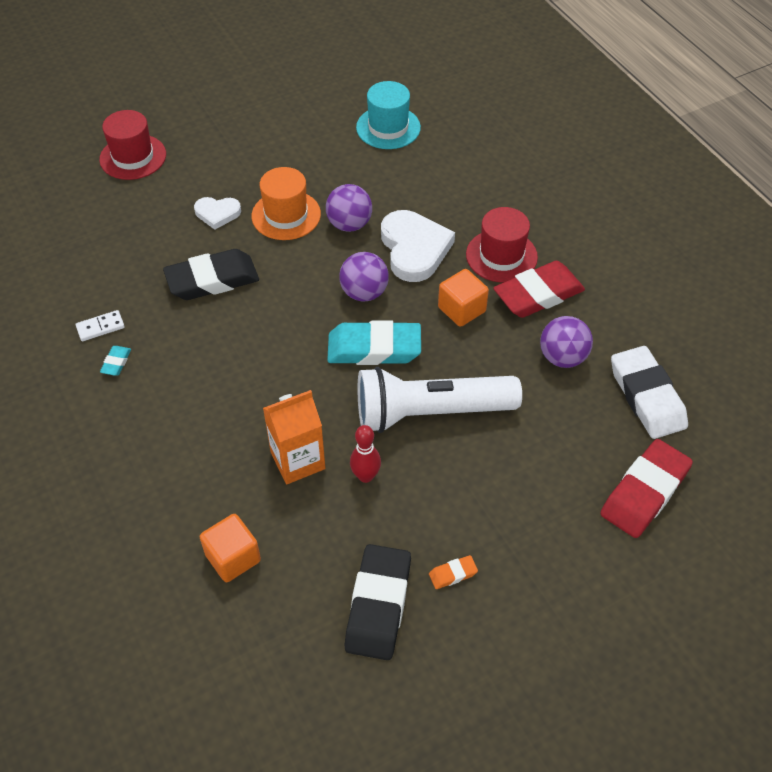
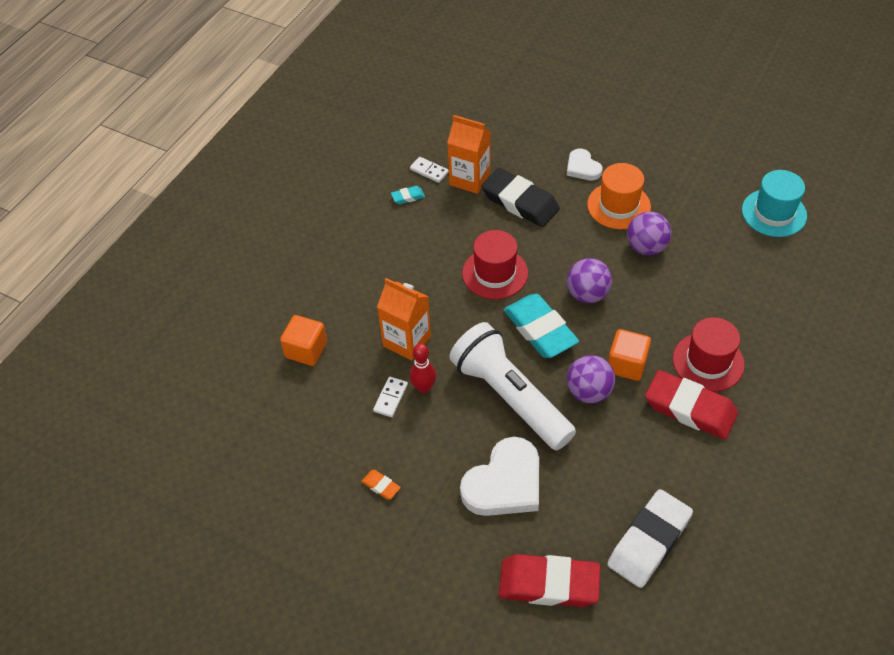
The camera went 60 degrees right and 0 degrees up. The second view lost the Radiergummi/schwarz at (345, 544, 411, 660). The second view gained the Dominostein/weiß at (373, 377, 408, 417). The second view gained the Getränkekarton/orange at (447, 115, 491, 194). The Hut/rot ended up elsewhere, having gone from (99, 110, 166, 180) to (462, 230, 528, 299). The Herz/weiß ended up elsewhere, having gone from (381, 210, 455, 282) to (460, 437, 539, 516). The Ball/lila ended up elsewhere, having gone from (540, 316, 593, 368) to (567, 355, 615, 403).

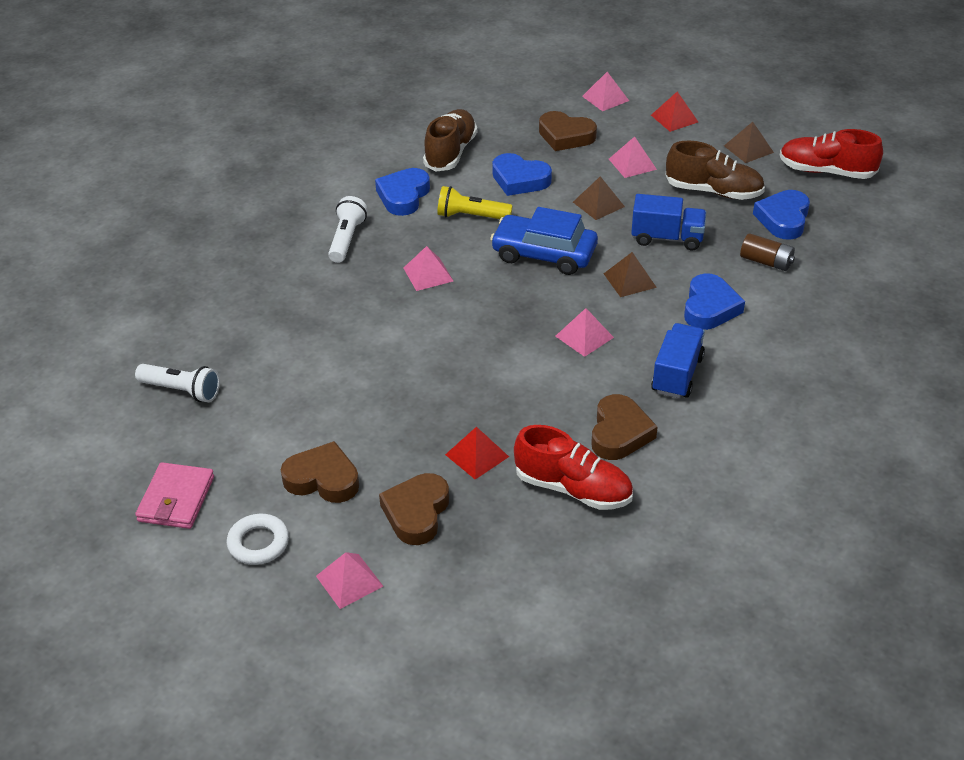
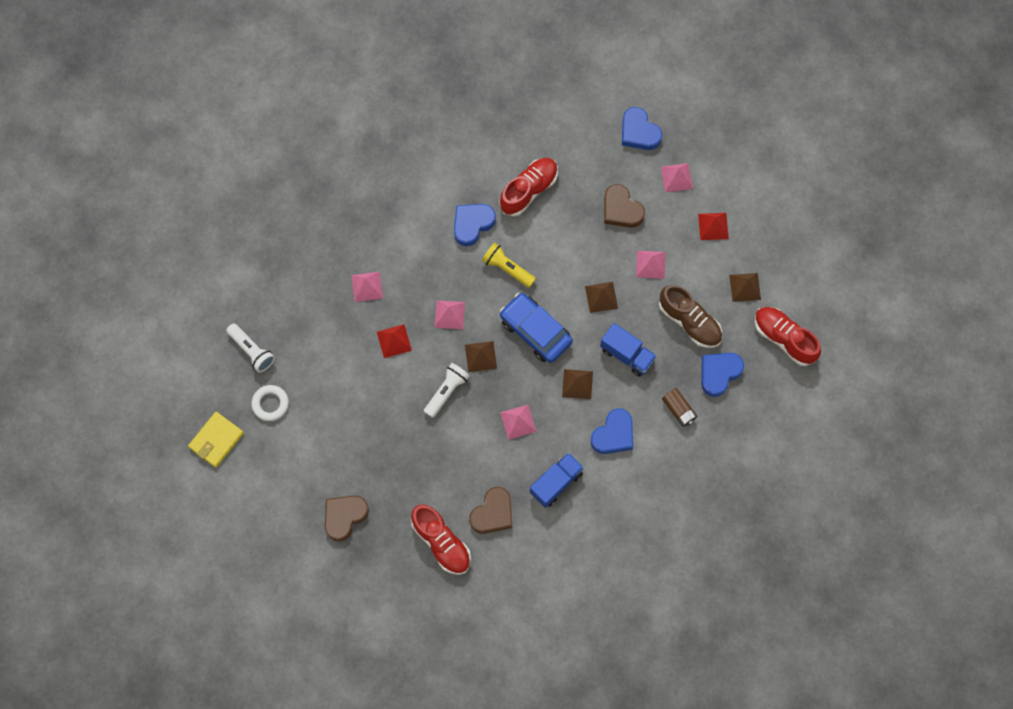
The camera went 25 degrees right and 30 degrees up. The second view lost the Herz/braun at (281, 441, 359, 503). The second view gained the Pyramide/braun at (465, 341, 497, 372). The Ring/weiß ended up elsewhere, having gone from (227, 514, 289, 565) to (251, 385, 289, 421). The Pyramide/rosa ended up elsewhere, having gone from (316, 552, 383, 609) to (351, 272, 383, 302). The Taschenlampe/weiß ended up elsewhere, having gone from (328, 196, 367, 263) to (424, 363, 470, 418). The Pyramide/rot ended up elsewhere, having gone from (445, 427, 509, 480) to (377, 324, 412, 358). The Herz/blau ended up elsewhere, having gone from (492, 153, 552, 196) to (622, 107, 662, 150). What was the Geldbörse/rosa at (135, 462, 214, 529) turned into the Geldbörse/gelb at (188, 412, 244, 467). What was the Schuh/braun at (423, 109, 477, 172) turned into the Schuh/rot at (499, 158, 558, 216).

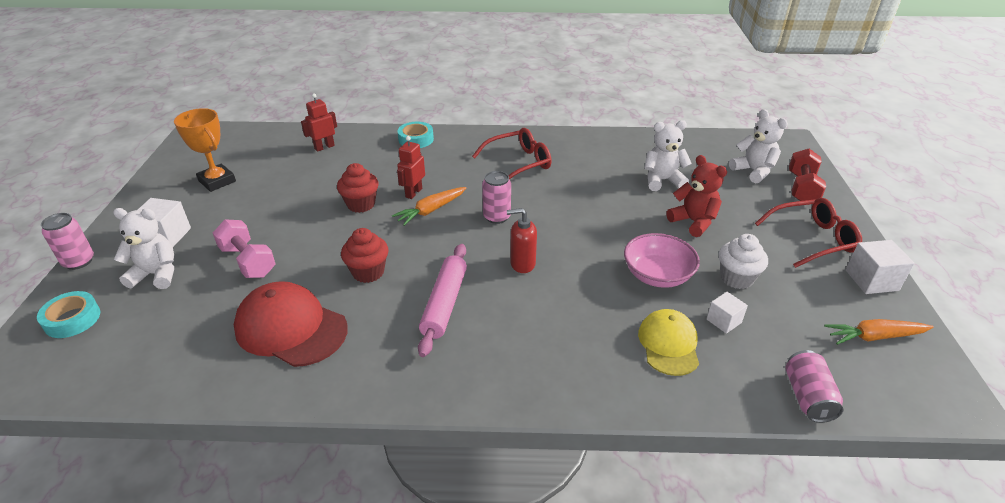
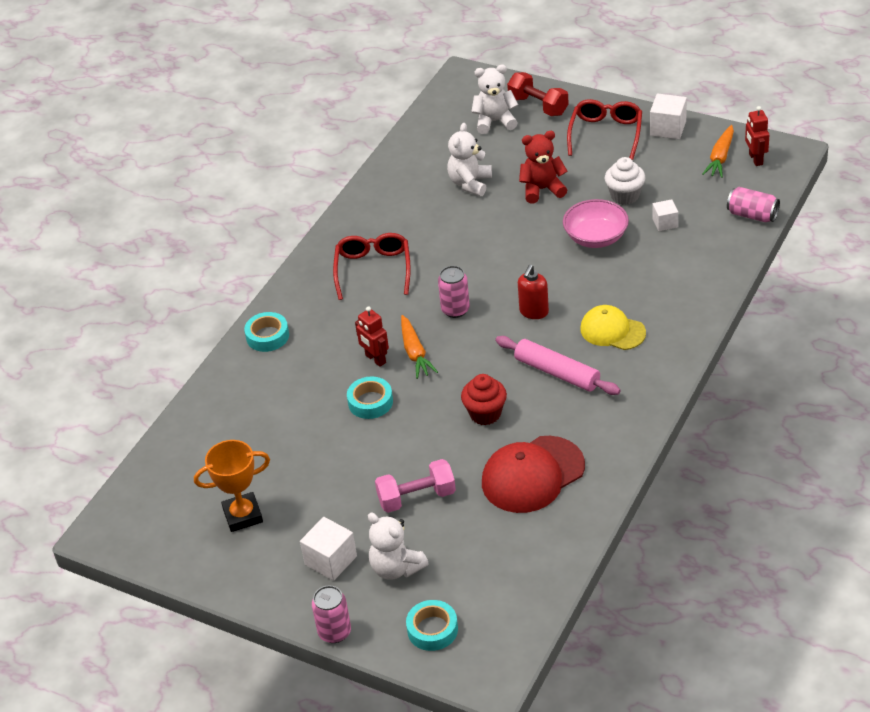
The camera went 60 degrees left and 5 degrees up. The Roboter/rot ended up elsewhere, having gone from (301, 93, 337, 152) to (745, 106, 769, 166). The Kappe/gelb ended up elsewhere, having gone from (638, 309, 699, 376) to (580, 305, 646, 350). Where the Muffin/rot stood at (337, 163, 378, 213), the Klebeband/türkis came to stand at (347, 376, 393, 419). The Teddybär/weiß at (113, 208, 174, 289) ended up facing another way, 75 degrees counterclockwise from before.

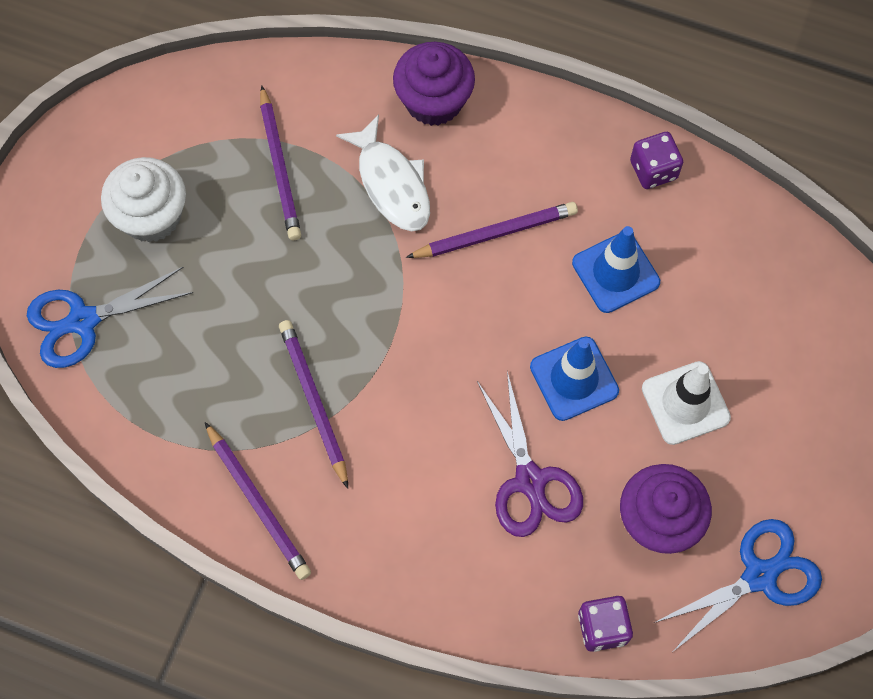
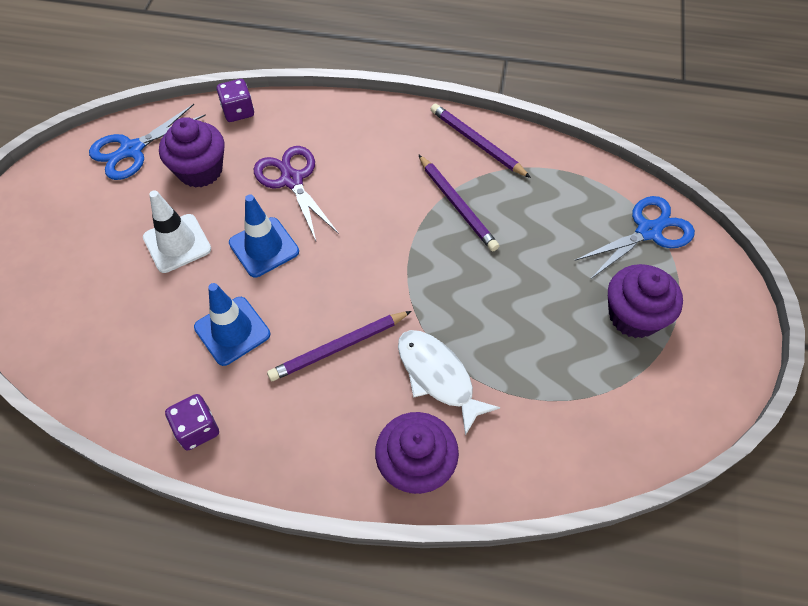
The camera went 170 degrees right and 10 degrees down. The second view lost the Bleistift/lila at (260, 85, 301, 240). What was the Muffin/weiß at (101, 157, 186, 242) turned into the Muffin/lila at (608, 264, 683, 338).

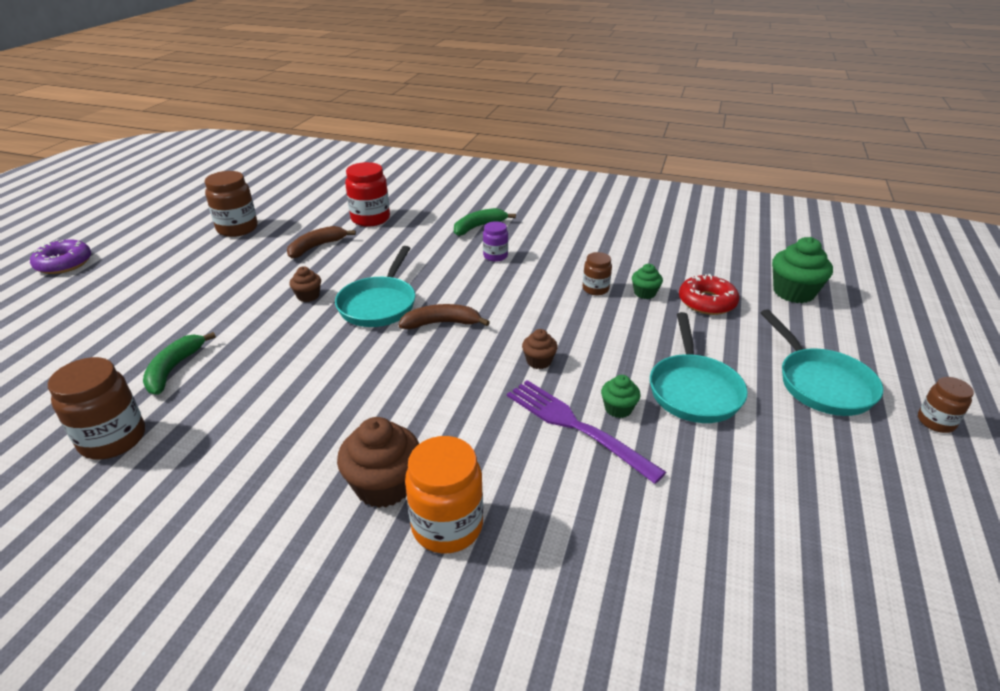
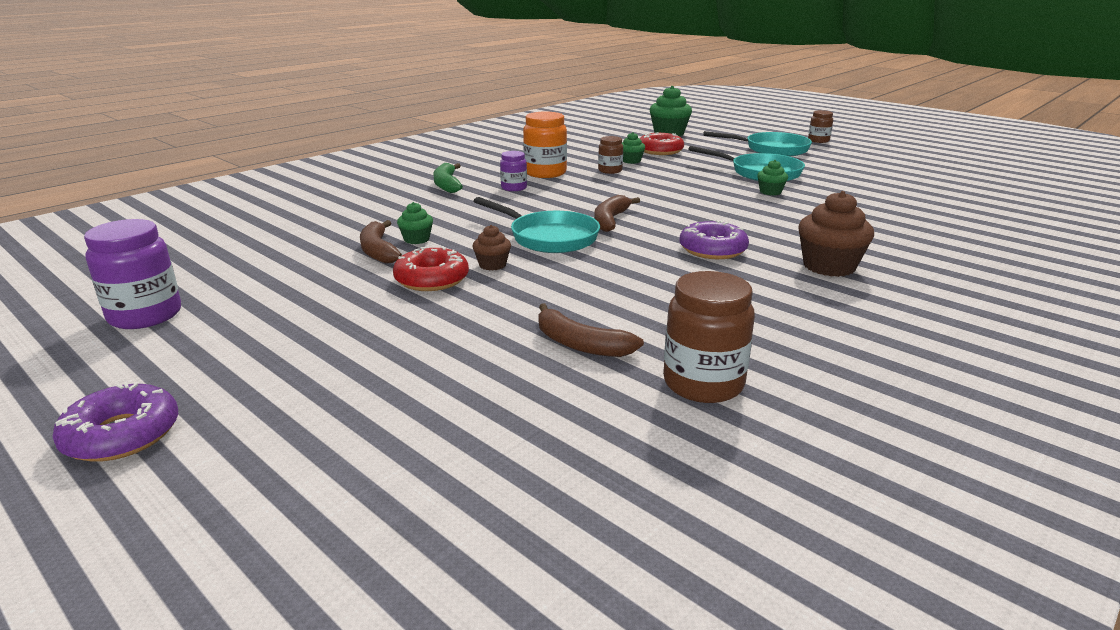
The camera went 65 degrees left and 10 degrees down. The second view lost the Einmachglas/braun at (205, 171, 258, 237). The second view lost the Einmachglas/rot at (345, 162, 390, 227). The second view lost the Gabel/lila at (507, 380, 666, 484). The second view lost the Muffin/braun at (522, 329, 558, 369). The second view gained the Einmachglas/lila at (84, 219, 181, 329). The second view gained the Donut/rot at (393, 246, 469, 291). The second view gained the Muffin/grün at (397, 202, 433, 244). The second view gained the Donut/lila at (680, 220, 749, 259). The Einmachglas/orange ended up elsewhere, having gone from (405, 436, 483, 554) to (523, 112, 567, 178). What was the Banane/grün at (143, 332, 216, 395) turned into the Banane/braun at (538, 303, 644, 357).

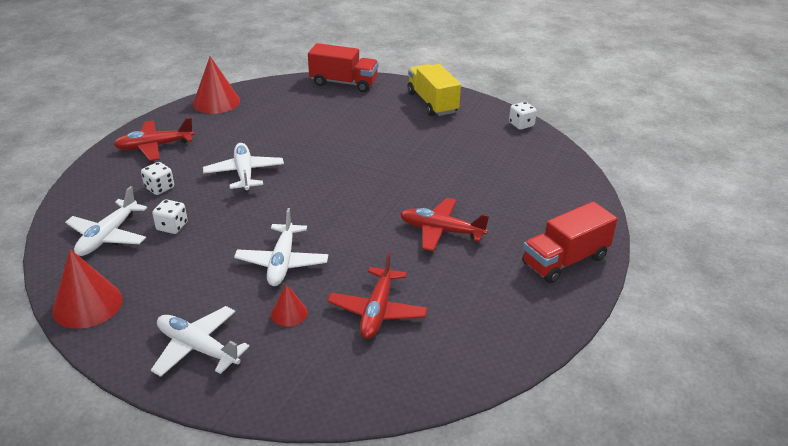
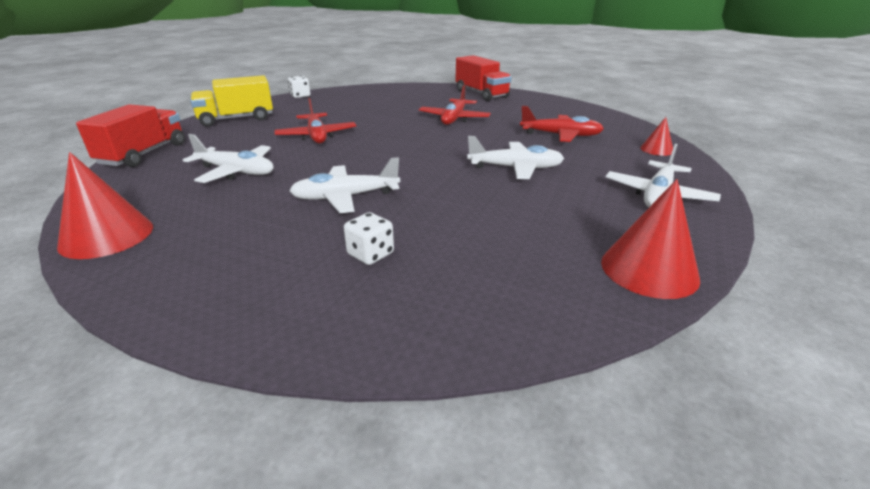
The camera went 90 degrees left and 5 degrees down. The second view lost the Spielwürfel/weiß at (152, 199, 188, 234). The Flugzeug/weiß ended up elsewhere, having gone from (65, 186, 147, 256) to (183, 134, 274, 183). The Flugzeug/rot ended up elsewhere, having gone from (113, 118, 194, 161) to (274, 98, 356, 143). The Kegel/rot ended up elsewhere, having gone from (271, 284, 308, 326) to (640, 117, 673, 156).

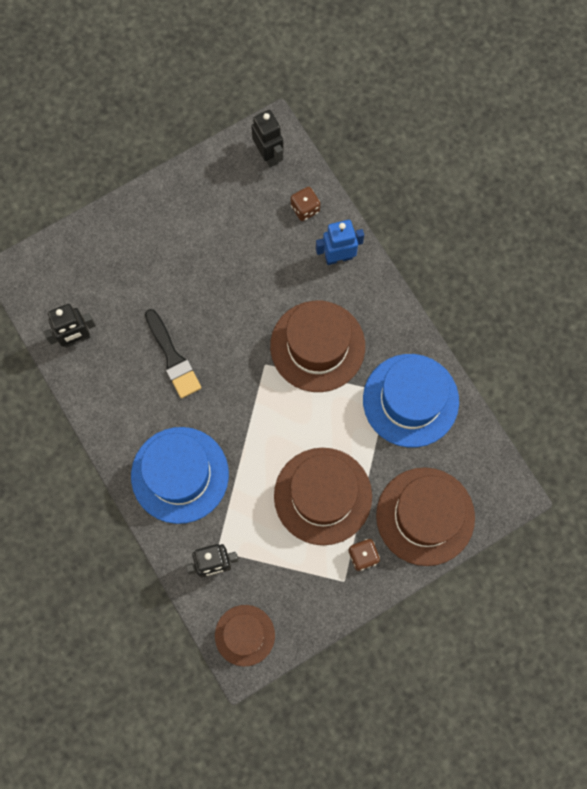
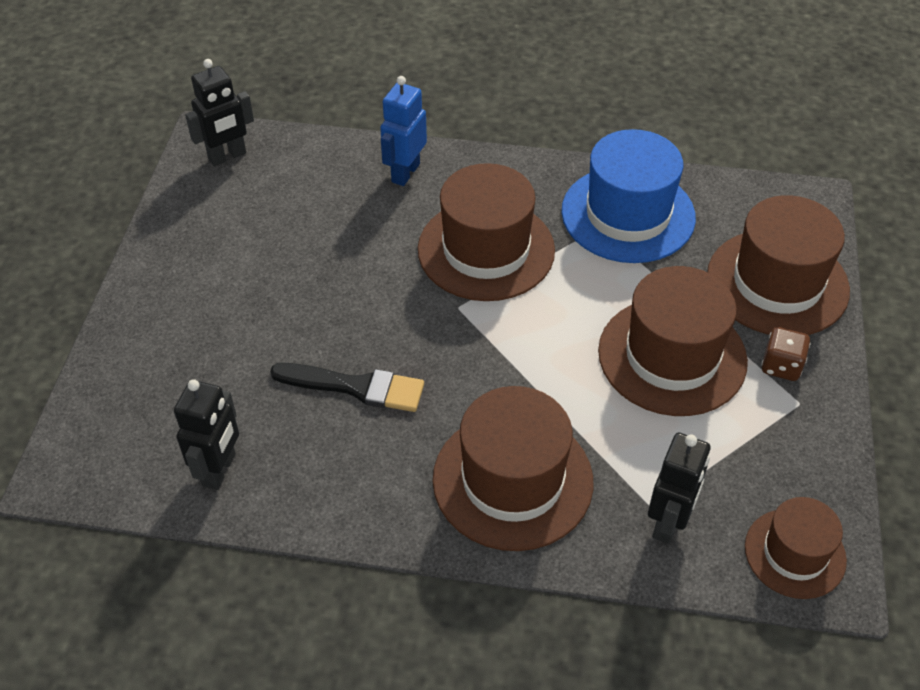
The camera went 50 degrees left and 25 degrees down. The second view lost the Spielwürfel/braun at (291, 187, 320, 221). What was the Hut/blau at (131, 427, 229, 524) turned into the Hut/braun at (433, 386, 593, 551). The Roboter/schwarz at (251, 110, 284, 167) ended up facing another way, 135 degrees clockwise from before.

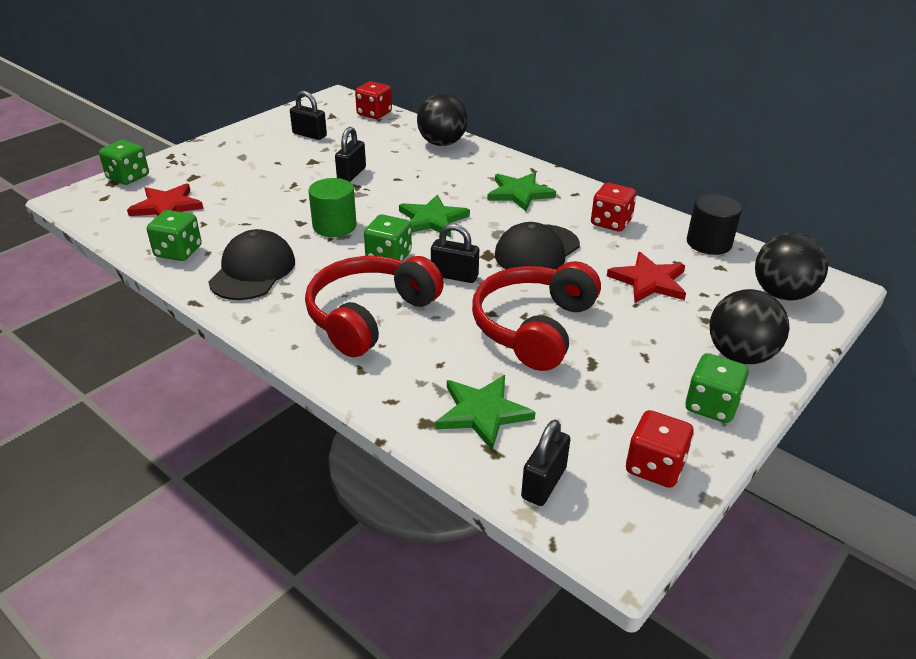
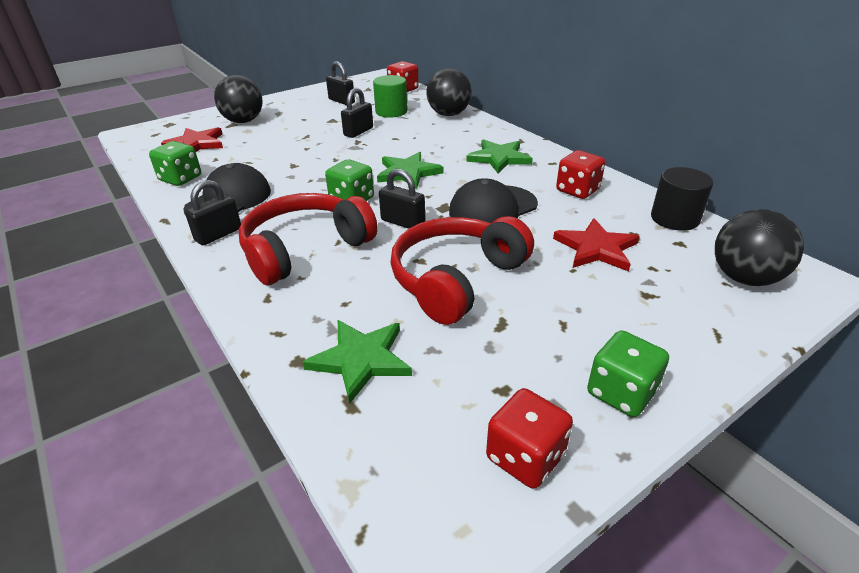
The camera went 15 degrees right and 0 degrees up. The second view lost the Spielwürfel/grün at (99, 140, 149, 185). The Vollzylinder/grün ended up elsewhere, having gone from (308, 178, 357, 237) to (373, 75, 408, 118). The Vorhängeschloss/schwarz ended up elsewhere, having gone from (521, 420, 570, 506) to (185, 180, 241, 245). The Ball/schwarz ended up elsewhere, having gone from (709, 289, 789, 364) to (214, 75, 263, 123).

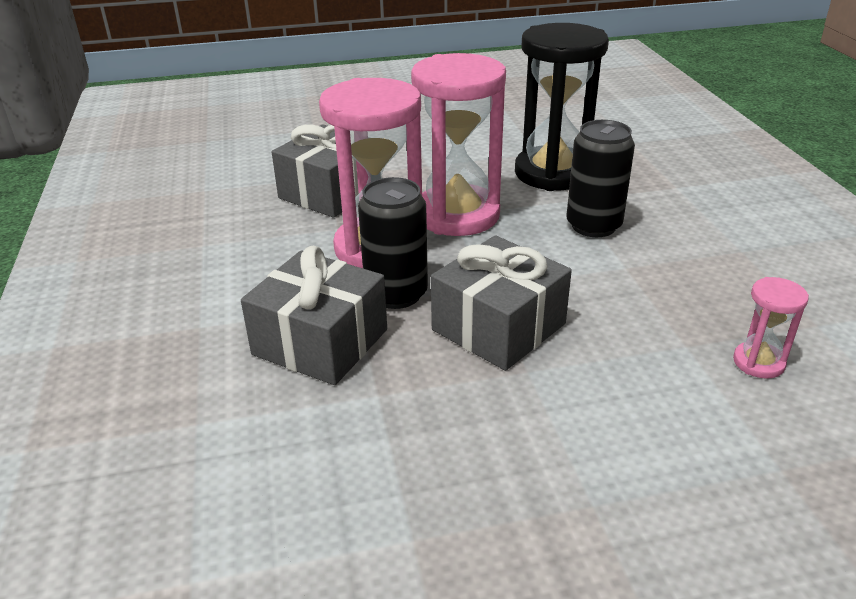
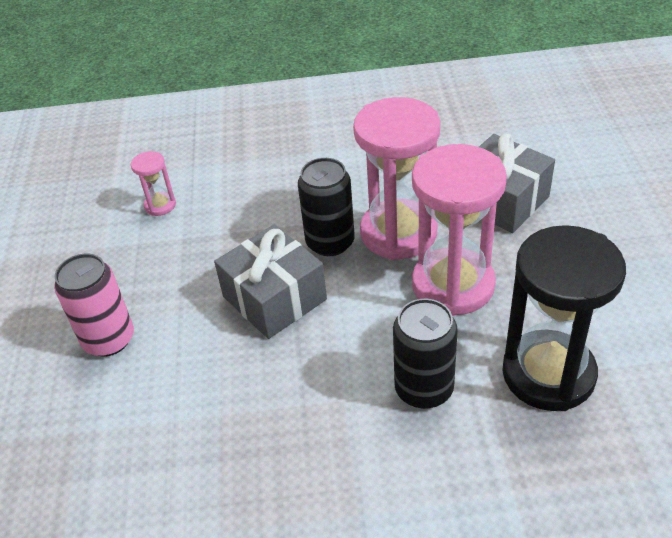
The camera went 100 degrees right and 10 degrees up. The second view lost the Geschenk/grau at (241, 246, 387, 385). The second view gained the Dose/rosa at (54, 254, 134, 357). The Sanduhr/rosa ended up elsewhere, having gone from (733, 277, 809, 379) to (131, 151, 176, 216).

